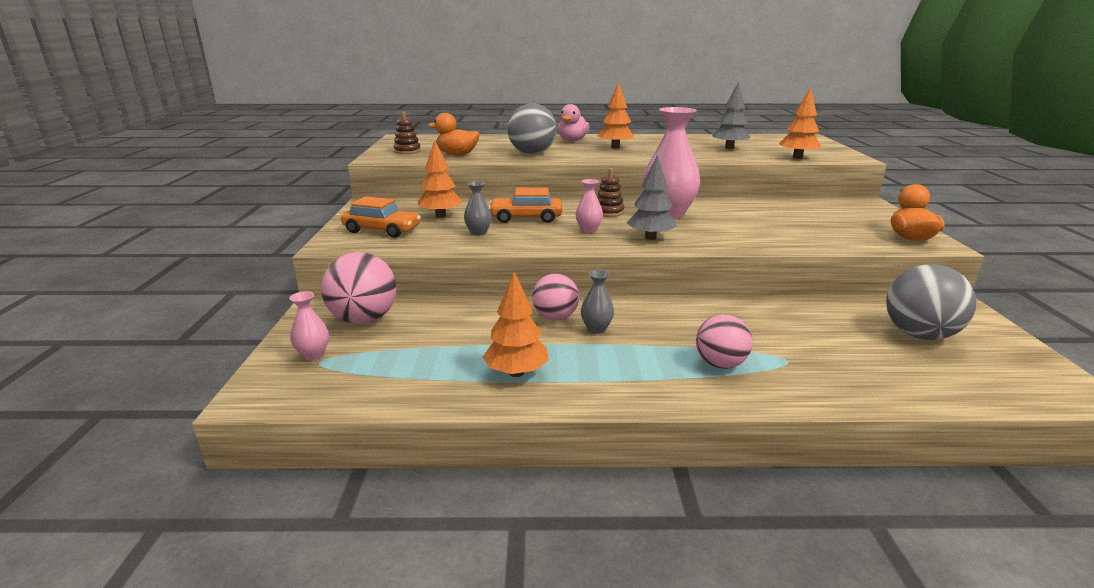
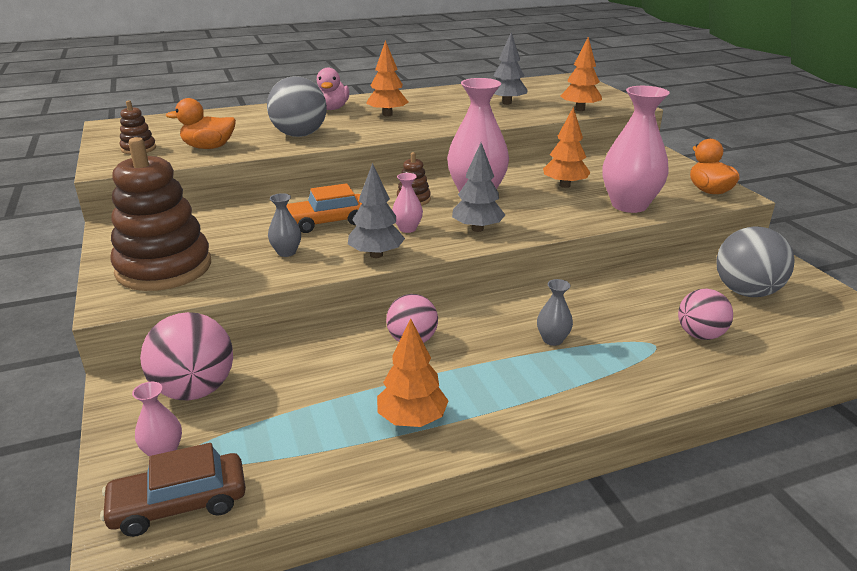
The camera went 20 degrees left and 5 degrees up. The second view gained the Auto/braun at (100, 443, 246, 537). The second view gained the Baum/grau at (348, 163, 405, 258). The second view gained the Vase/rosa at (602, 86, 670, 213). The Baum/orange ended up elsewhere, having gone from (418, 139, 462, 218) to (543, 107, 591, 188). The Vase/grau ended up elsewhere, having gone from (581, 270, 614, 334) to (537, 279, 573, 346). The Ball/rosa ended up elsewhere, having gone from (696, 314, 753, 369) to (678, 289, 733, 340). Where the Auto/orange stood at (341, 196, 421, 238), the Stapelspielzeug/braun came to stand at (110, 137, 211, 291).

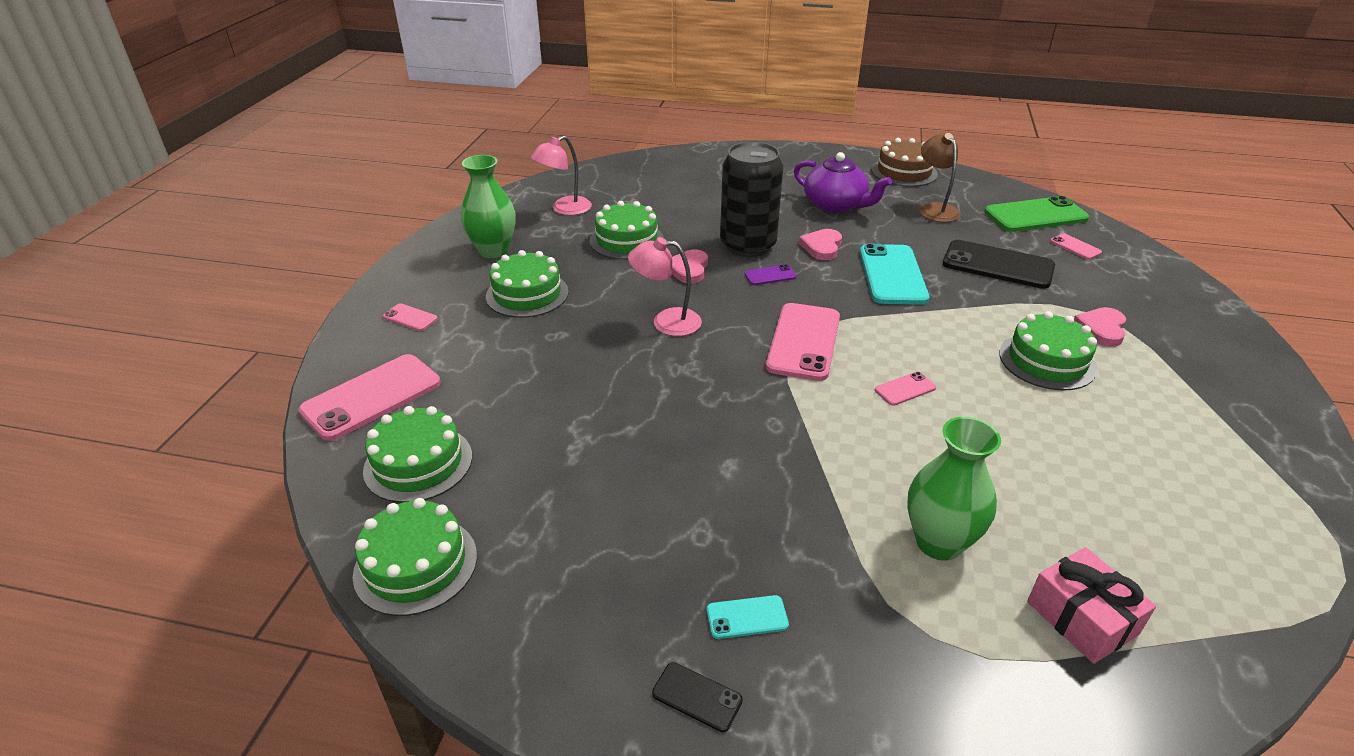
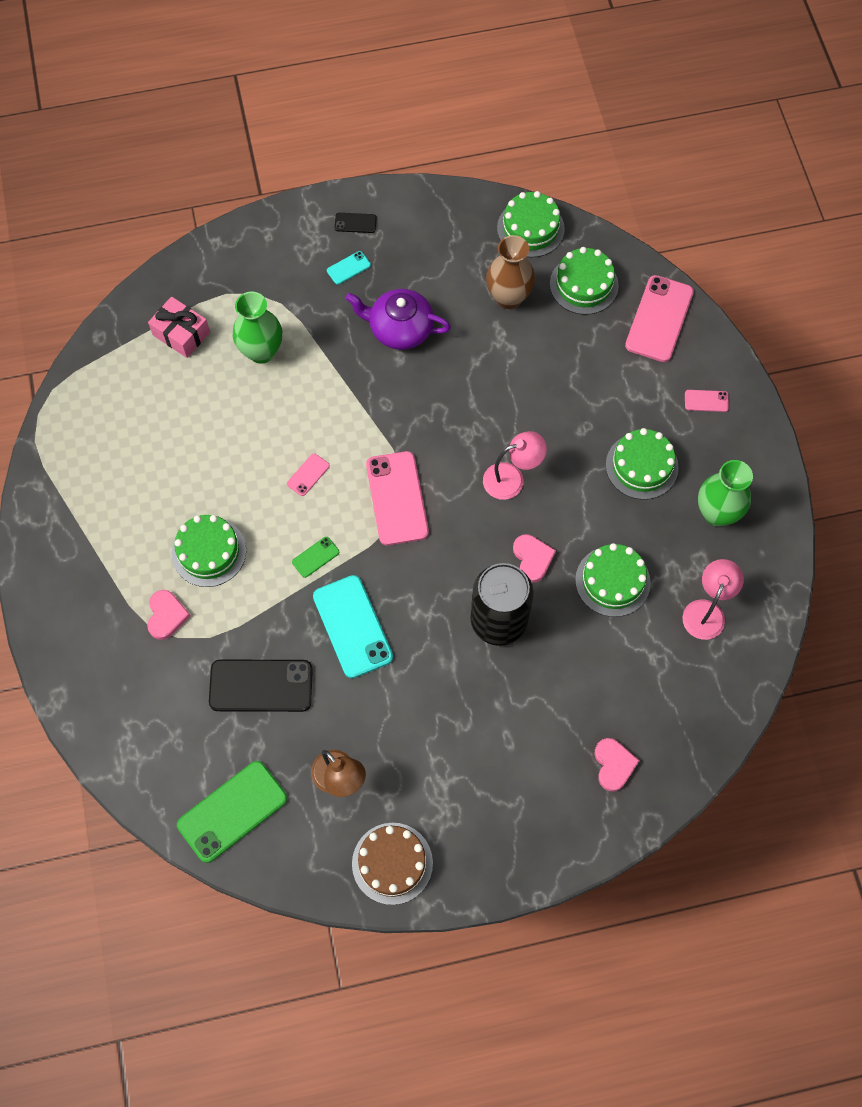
The camera went 155 degrees right and 30 degrees up. The second view lost the Handy/lila at (744, 264, 796, 285). The second view lost the Handy/rosa at (1050, 233, 1102, 260). The second view gained the Handy/grün at (292, 537, 339, 578). The second view gained the Vase/braun at (486, 235, 535, 309). The Teekanne/lila ended up elsewhere, having gone from (794, 152, 892, 213) to (345, 289, 451, 350). The Herz/rosa ended up elsewhere, having gone from (799, 229, 842, 260) to (594, 738, 640, 791).

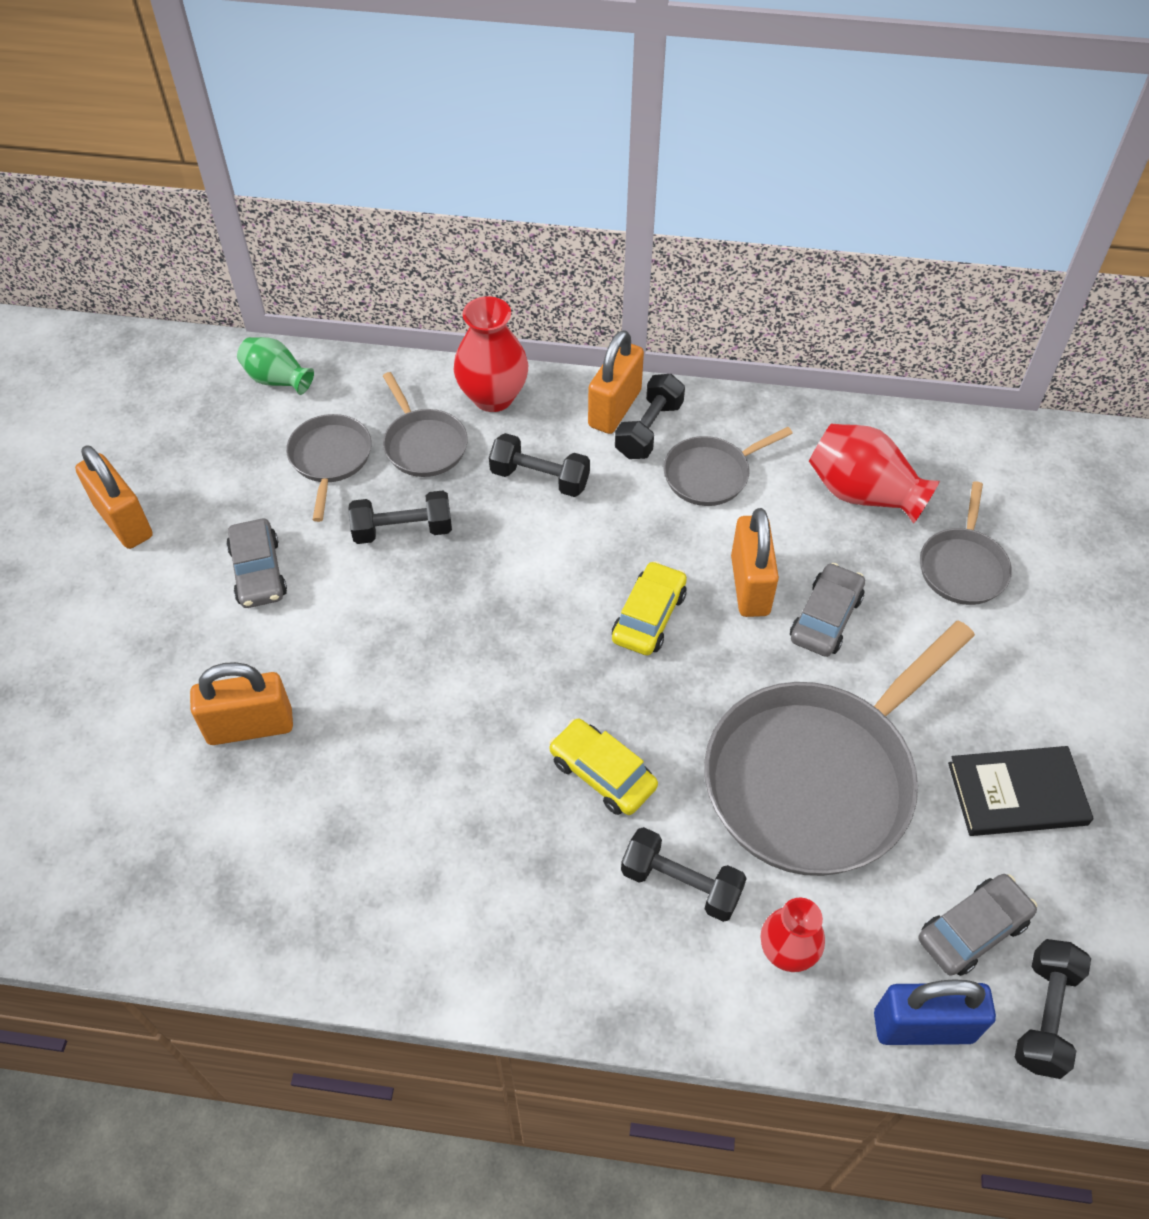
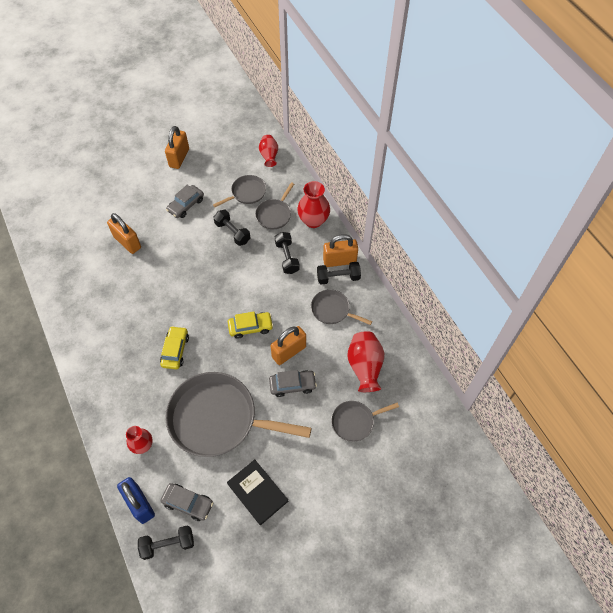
The camera went 55 degrees right and 5 degrees up. The second view lost the Hantel/schwarz at (621, 827, 747, 922). What was the Vase/grün at (237, 337, 314, 395) turned into the Vase/rot at (259, 135, 278, 167).

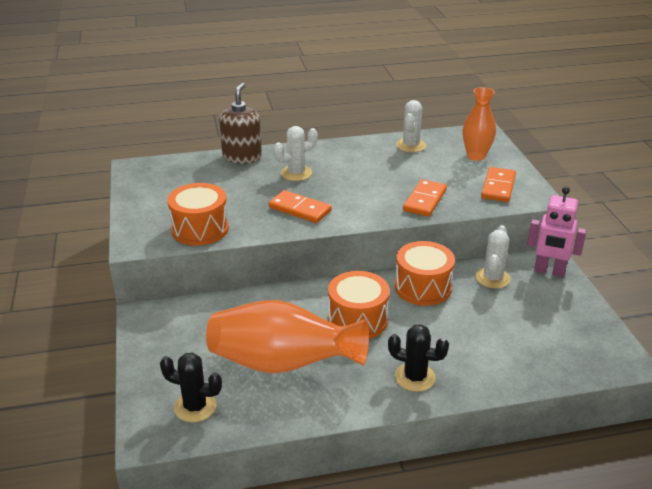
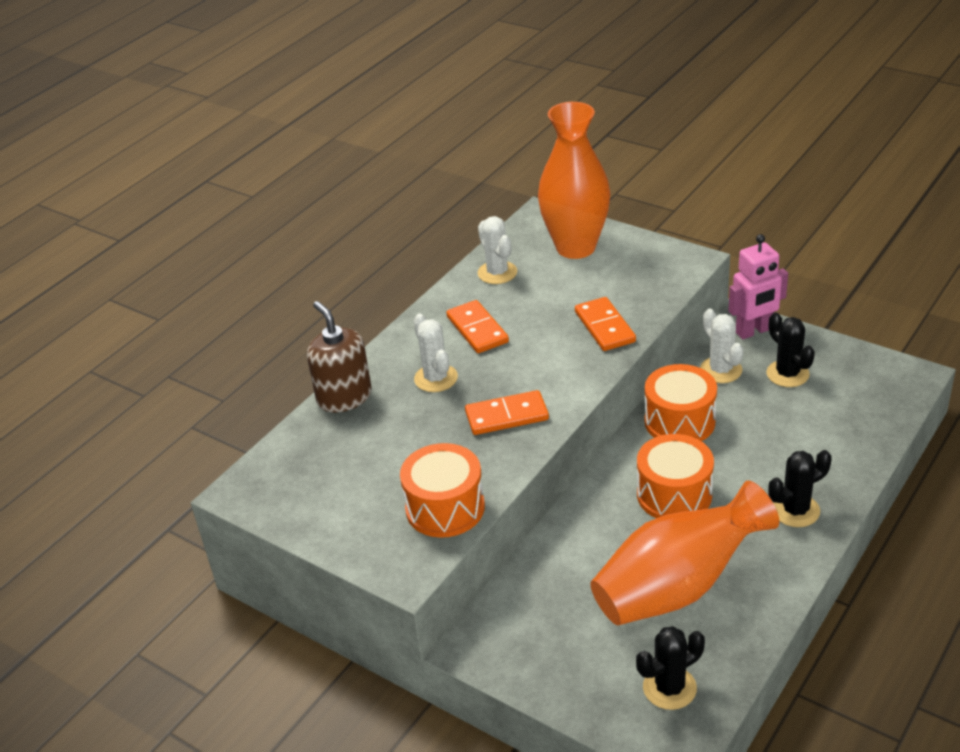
The camera went 40 degrees left and 5 degrees up. The second view gained the Kaktus/schwarz at (766, 313, 815, 387). The Dominostein/orange ended up elsewhere, having gone from (481, 167, 516, 202) to (446, 300, 509, 353). The Kaktus/weiß at (274, 126, 318, 181) ended up facing another way, 45 degrees counterclockwise from before. The size of the Vase/orange at (463, 87, 496, 161) changed by a factor of 1.68.

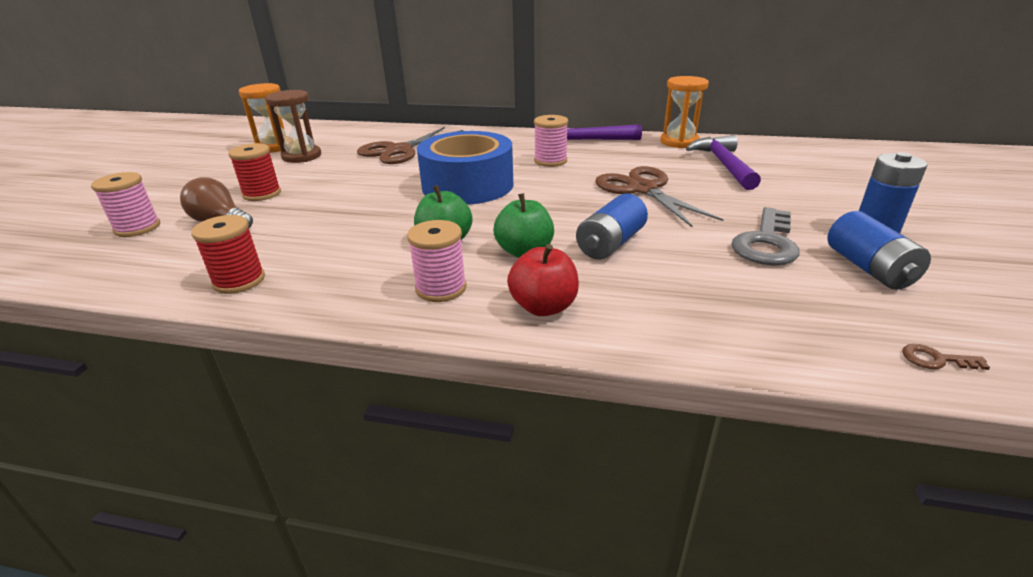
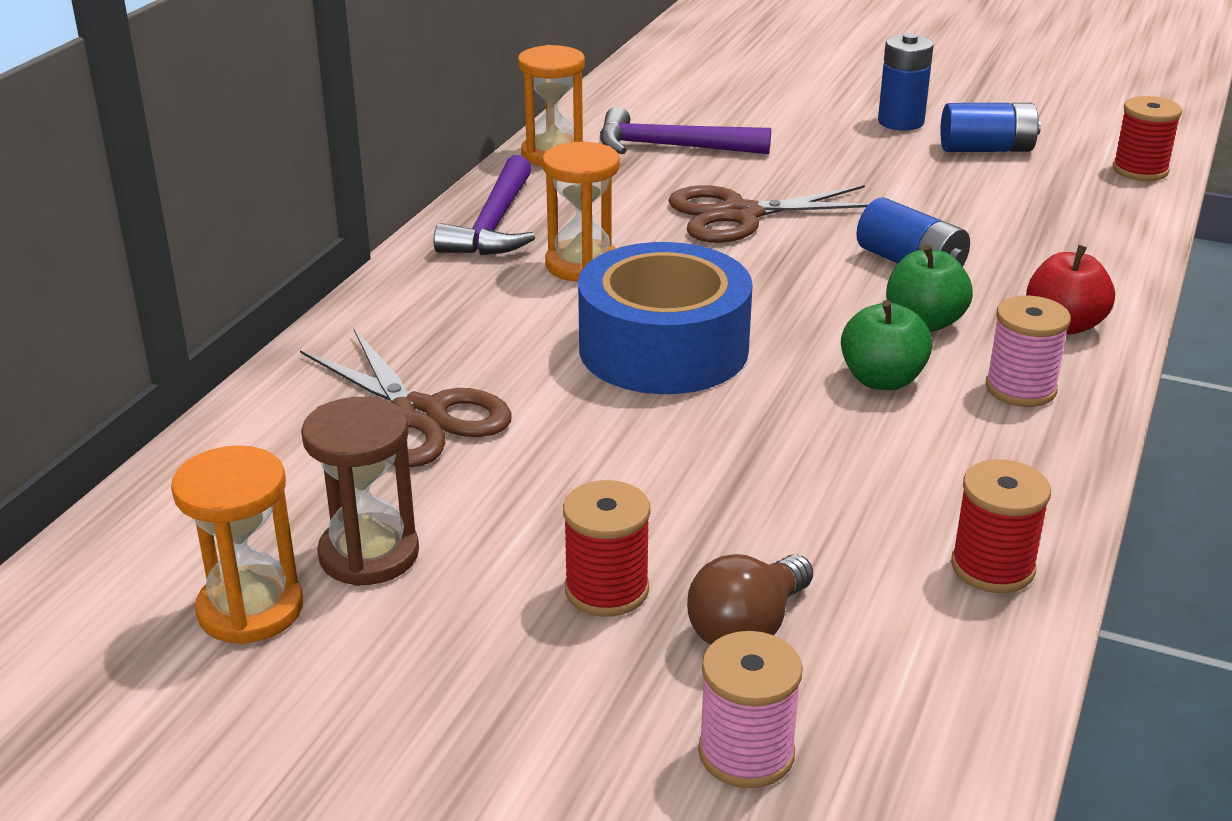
The camera went 80 degrees left and 0 degrees up. The second view lost the Schlüssel/grau at (731, 207, 800, 265). Where the Garnrolle/rosa stood at (534, 115, 568, 167), the Sanduhr/orange came to stand at (543, 142, 620, 282). Where the Schlüssel/braun stood at (902, 344, 990, 370), the Garnrolle/rot came to stand at (1113, 96, 1182, 181).

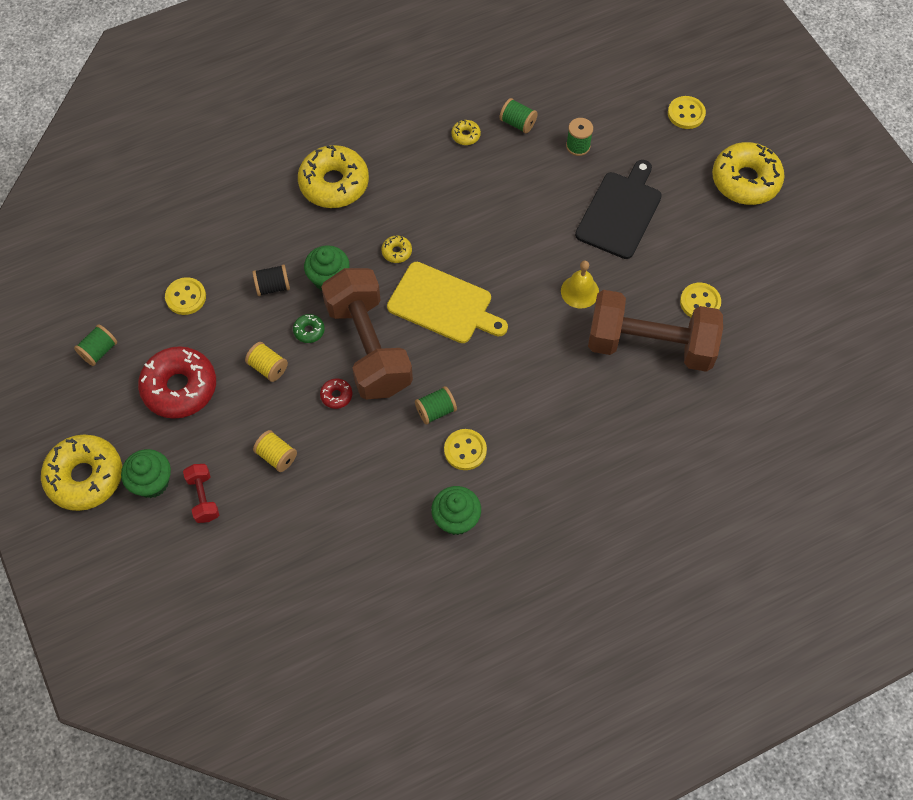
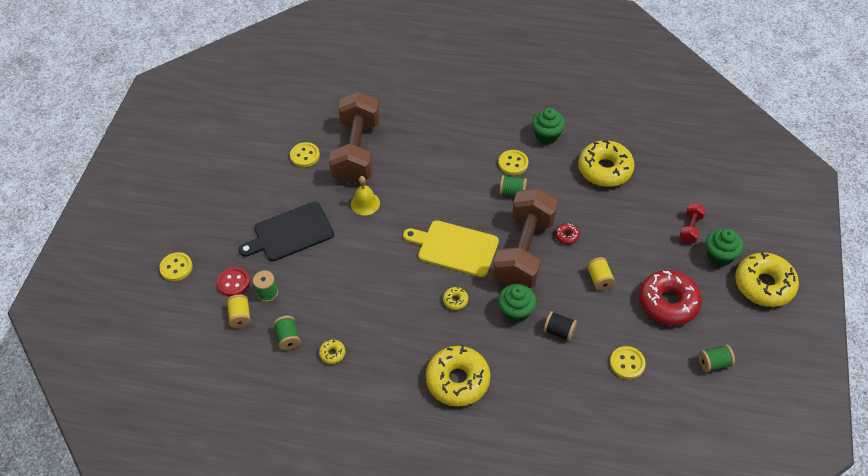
The camera went 140 degrees left and 10 degrees down. The second view lost the Donut/grün at (293, 314, 325, 343). The second view gained the Knopf/rot at (217, 267, 250, 297). The Garnrolle/gelb ended up elsewhere, having gone from (253, 430, 297, 472) to (227, 294, 251, 328). The Donut/gelb ended up elsewhere, having gone from (712, 142, 785, 205) to (578, 140, 635, 187). The Schneidebrett/gelb at (387, 262, 508, 343) ended up facing another way, 45 degrees counterclockwise from before. The Hantel/braun at (588, 290, 723, 372) ended up facing another way, 45 degrees clockwise from before.

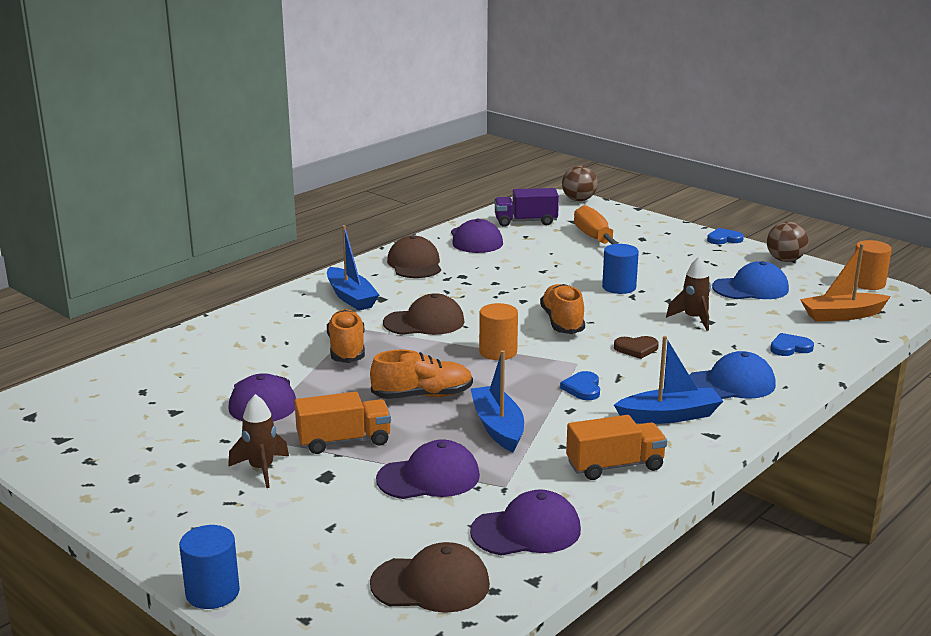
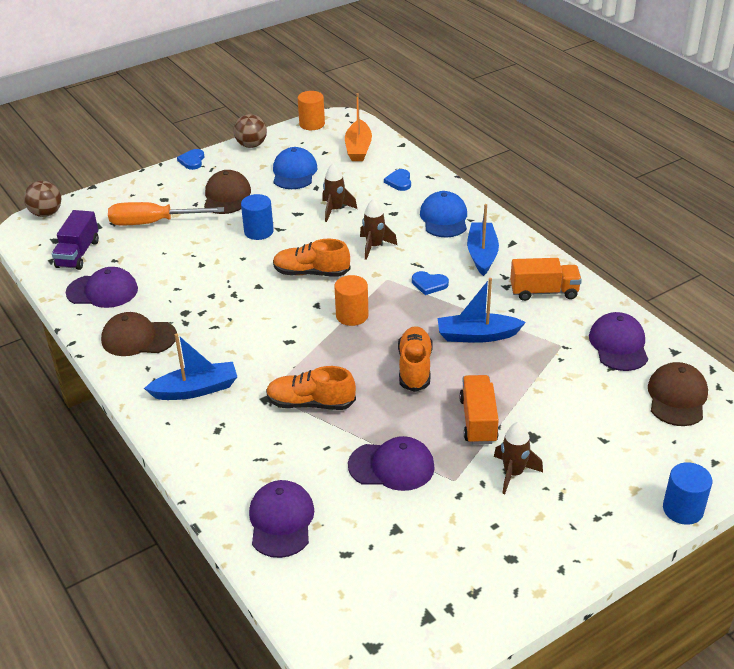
The camera went 75 degrees left and 15 degrees up. The Kappe/lila ended up elsewhere, having gone from (376, 439, 480, 499) to (249, 480, 314, 558). The Kappe/braun ended up elsewhere, having gone from (383, 293, 465, 335) to (204, 170, 251, 214). Where the Herz/braun stood at (614, 336, 659, 359), the Rakete/braun came to stand at (360, 199, 397, 260). The Lastwagen/orange at (566, 415, 667, 480) ended up facing another way, 90 degrees clockwise from before.

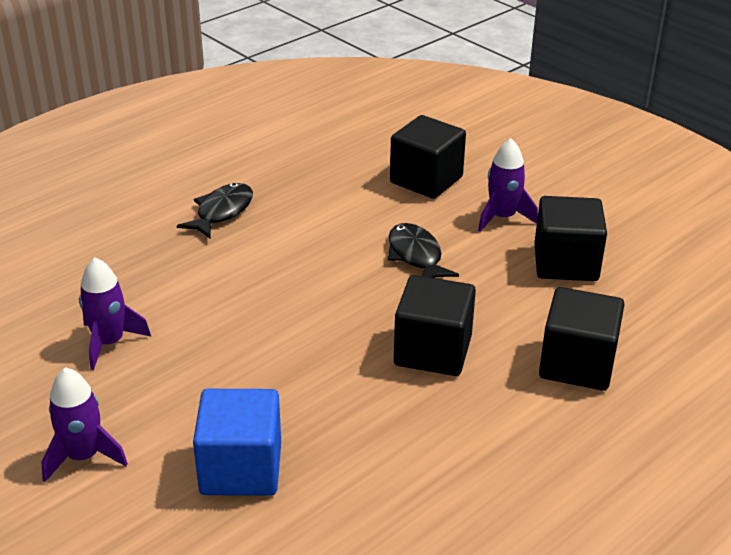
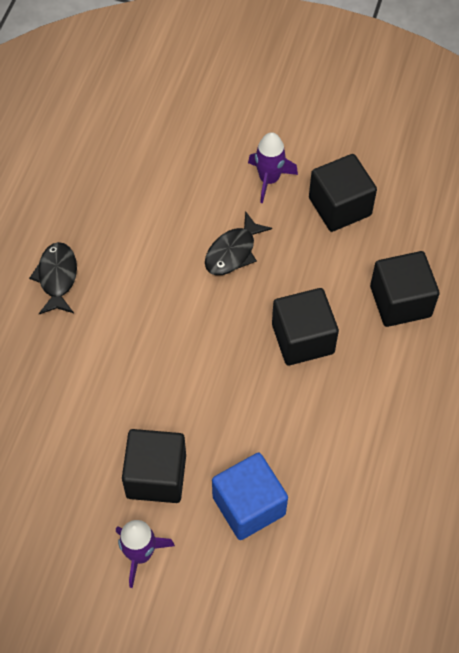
The camera went 30 degrees left and 25 degrees up. The second view lost the Rakete/lila at (79, 257, 151, 370). The Kubus/schwarz ended up elsewhere, having gone from (390, 115, 466, 199) to (122, 429, 186, 503). The Fisch/schwarz at (388, 223, 459, 278) ended up facing another way, 90 degrees counterclockwise from before.

